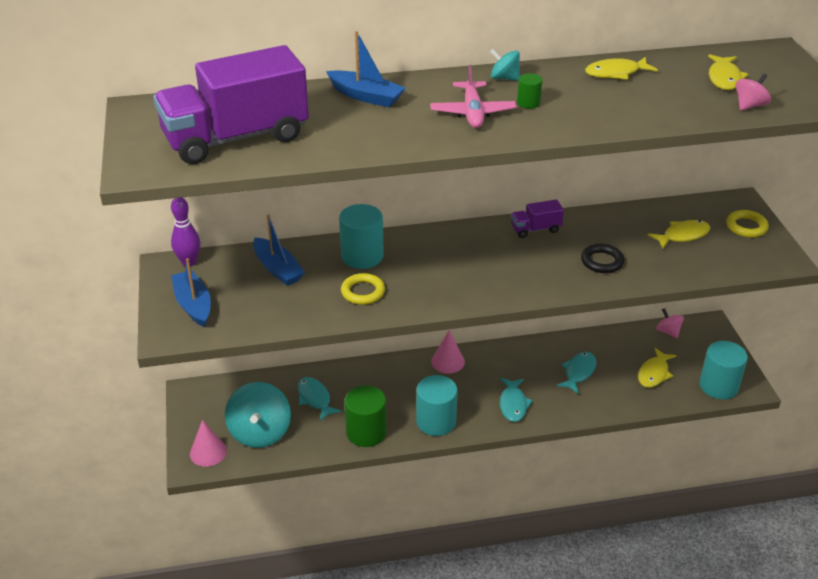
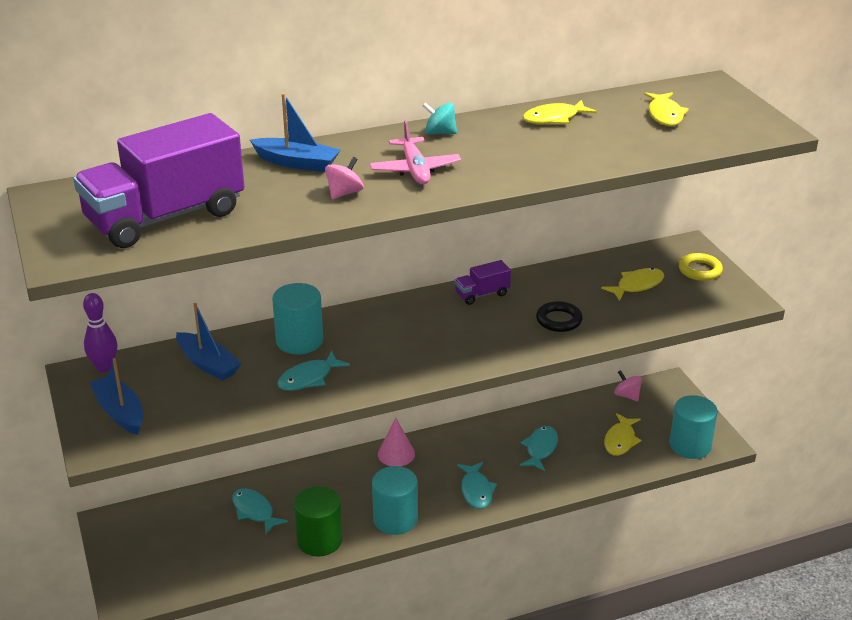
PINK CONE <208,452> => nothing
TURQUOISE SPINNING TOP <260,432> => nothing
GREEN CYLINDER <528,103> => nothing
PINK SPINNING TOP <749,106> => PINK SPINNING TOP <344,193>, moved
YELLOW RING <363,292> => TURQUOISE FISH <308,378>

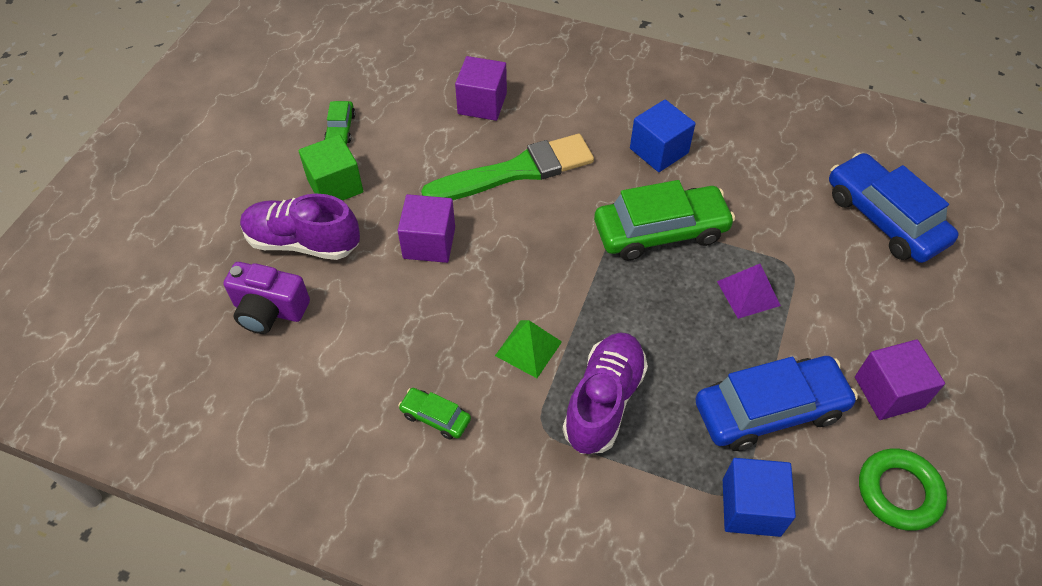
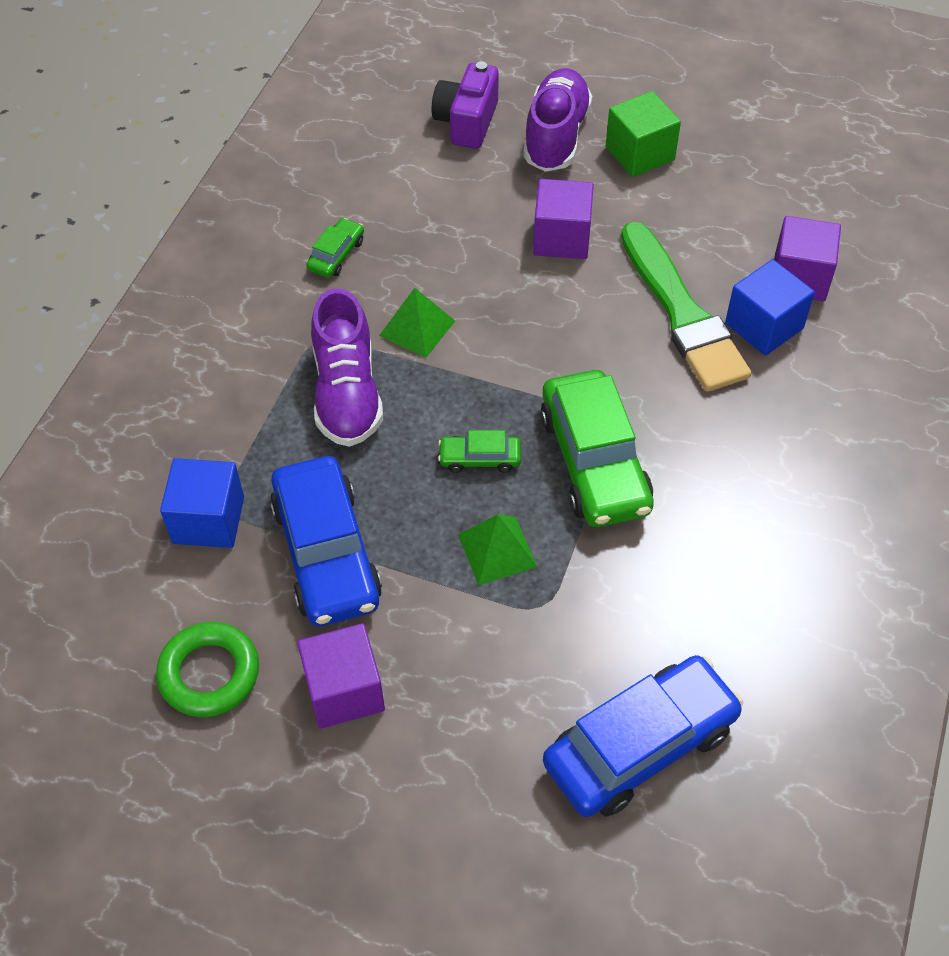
GREEN CAR <340,129> => GREEN CAR <480,458>, moved
BLUE CUBE <659,151> => BLUE CUBE <764,326>, moved
PURPLE PYRAMID <748,293> => GREEN PYRAMID <497,550>
PURPLE SHOE <604,401> => PURPLE SHOE <347,393>, 60 degrees clockwise

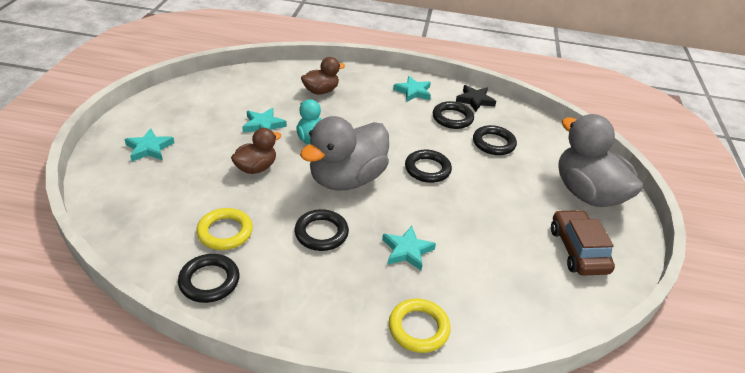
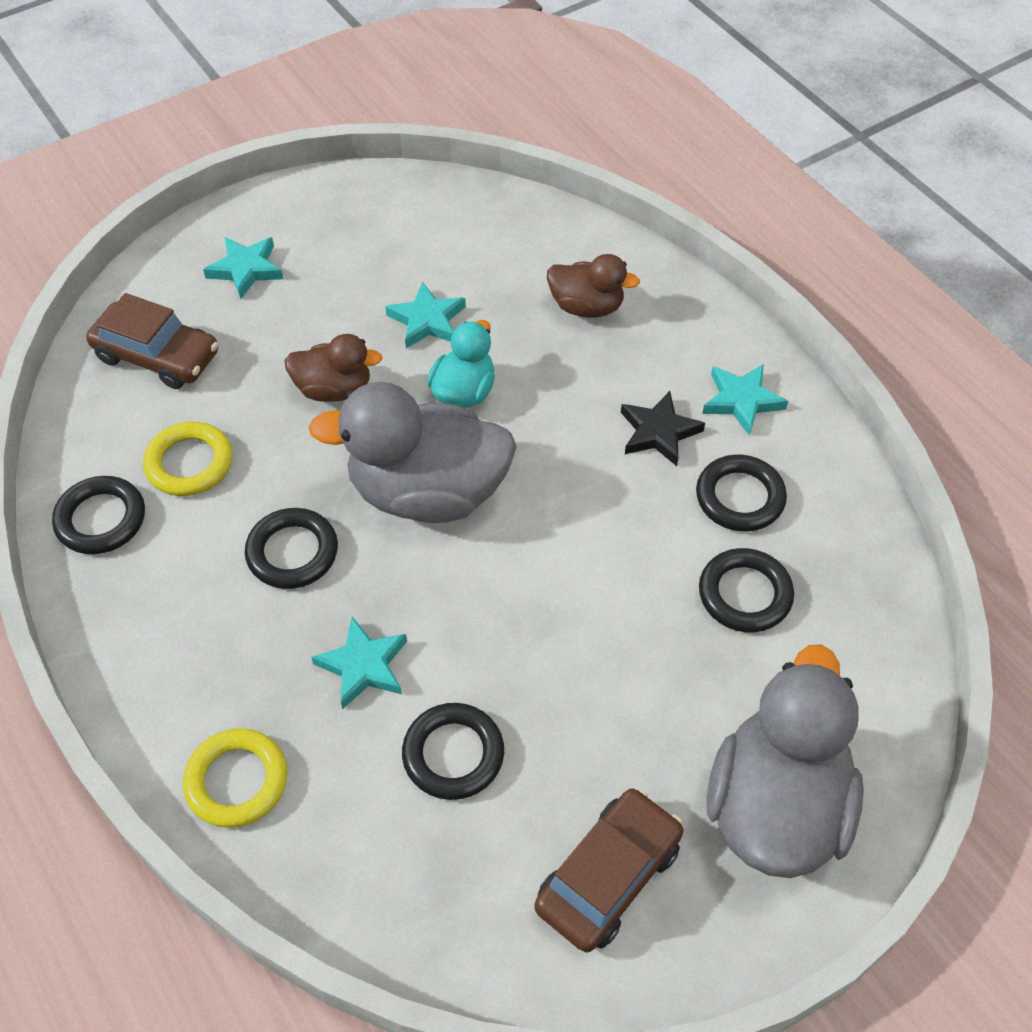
nothing => BROWN CAR <157,356>
BLACK RING <427,169> => BLACK RING <453,754>, moved
BLACK STAR <475,100> => BLACK STAR <659,432>, moved

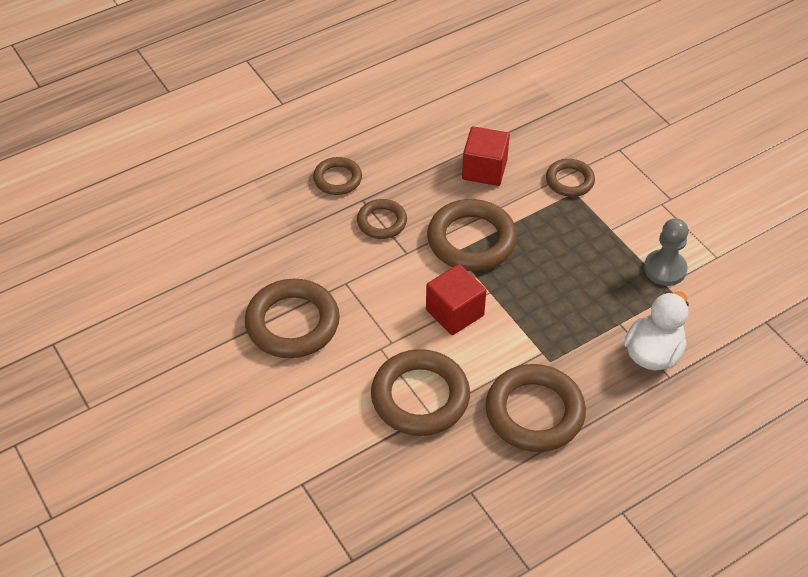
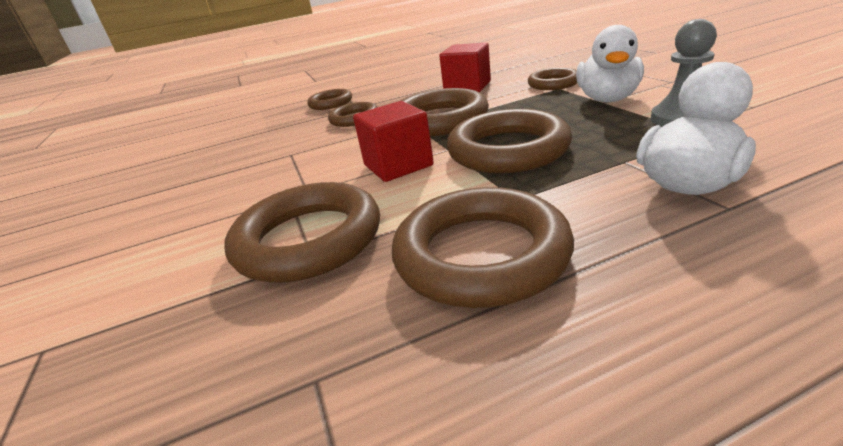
nothing => WHITE DUCK <607,99>
BROWN RING <292,323> => BROWN RING <508,150>, moved

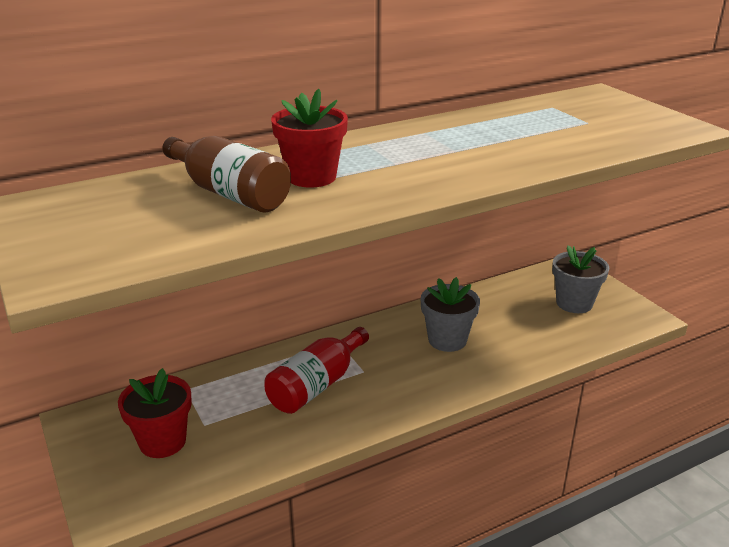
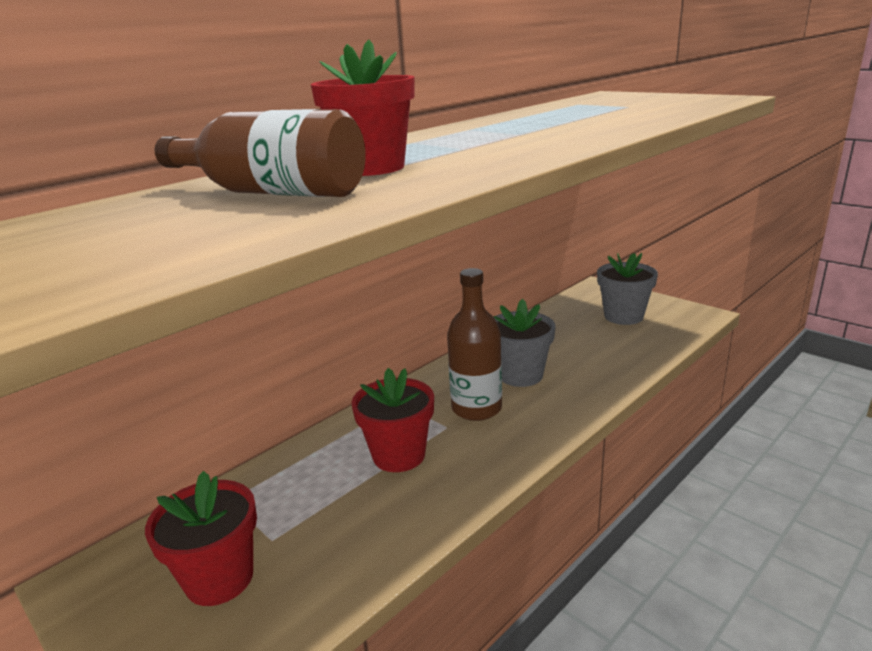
nothing => BROWN BOTTLE <476,408>
RED BOTTLE <316,385> => RED FLOWER POT <399,455>

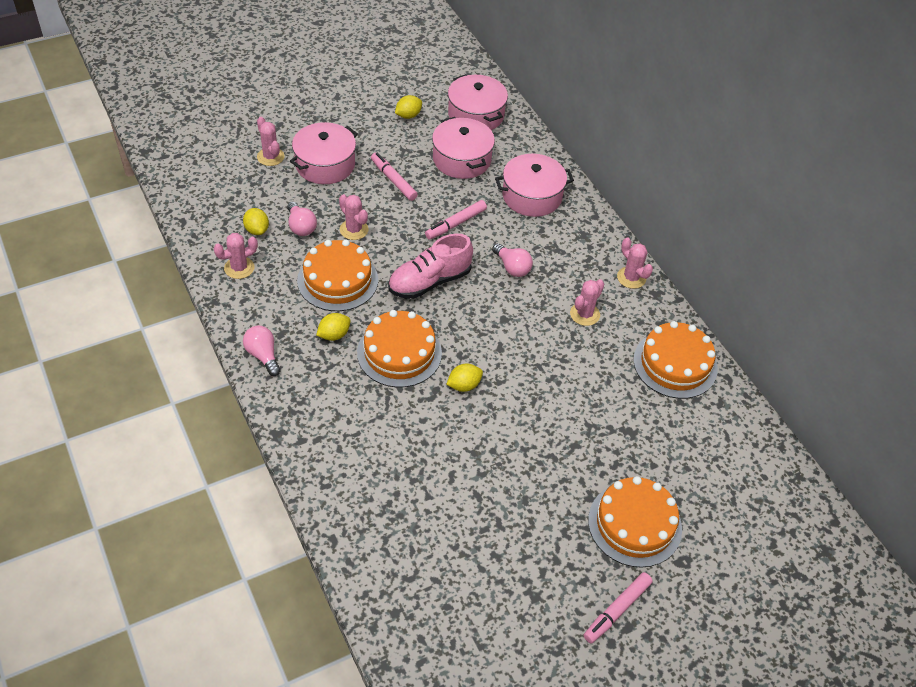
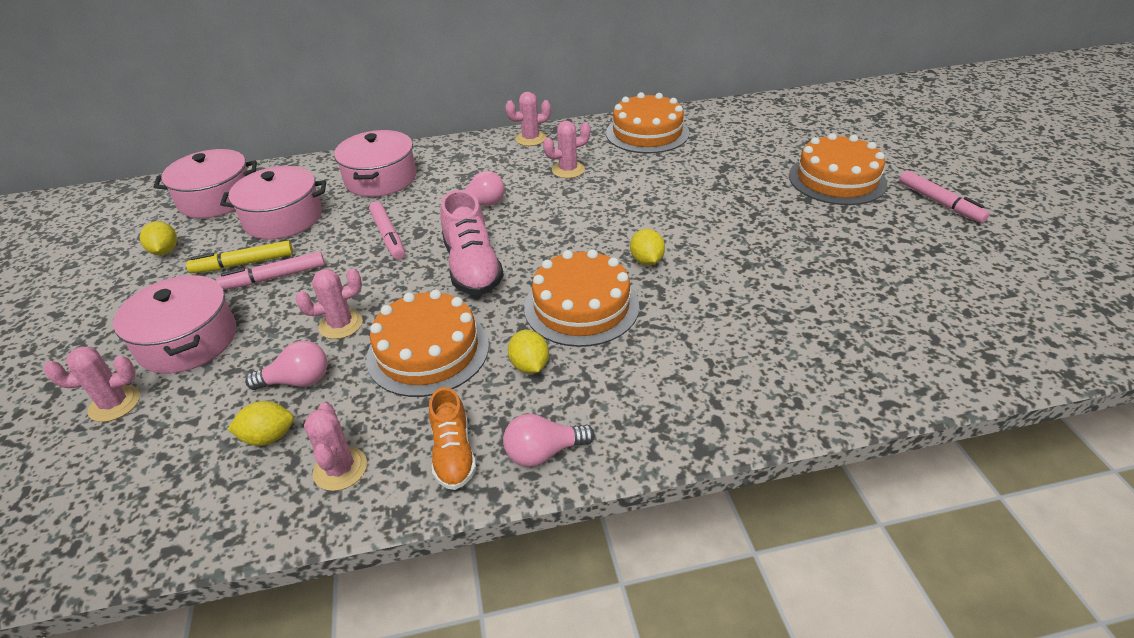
nothing => YELLOW MARKER <243,264>
nothing => ORANGE SHOE <453,454>
PINK CACTUS <584,314> => PINK CACTUS <568,170>, 75 degrees counterclockwise

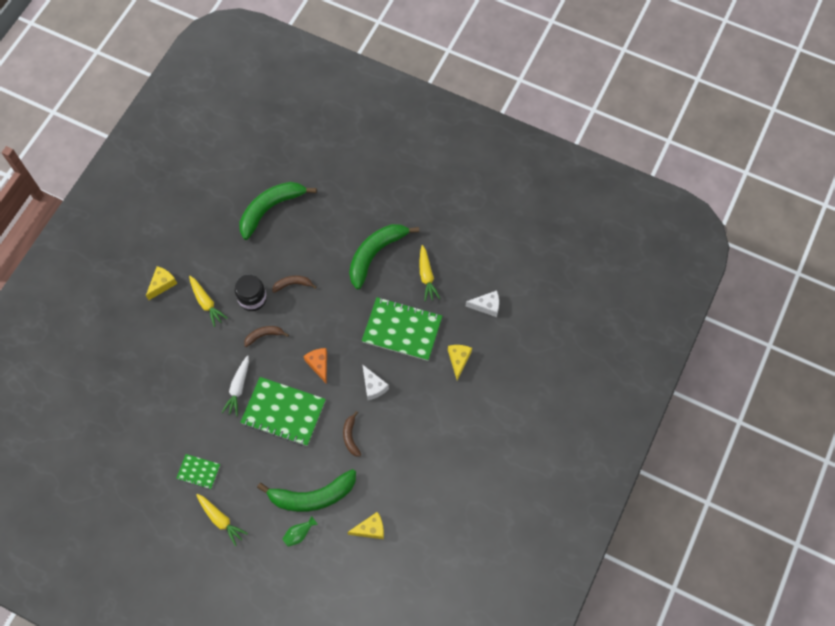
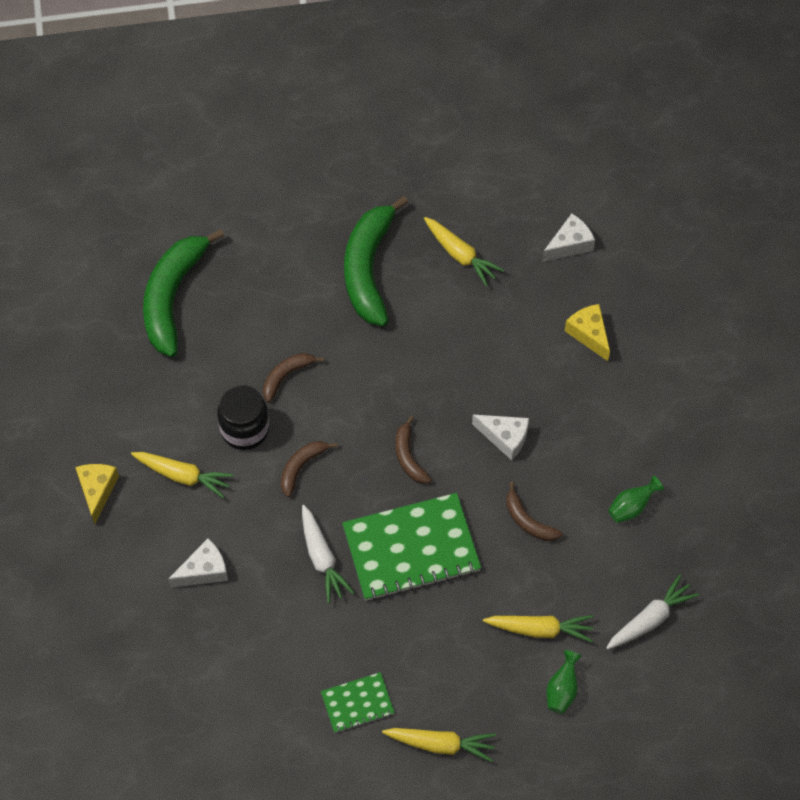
GREEN NOTEBOOK <402,330> => nothing
nothing => WHITE CHEESE <204,571>
nothing => GREEN VASE <631,507>
GREEN BANANA <312,496> => YELLOW CARROT <540,629>
ORANGE CHEESE <319,364> => BROWN BANANA <409,457>
YELLOW CHEESE <370,529> => WHITE CARROT <650,619>

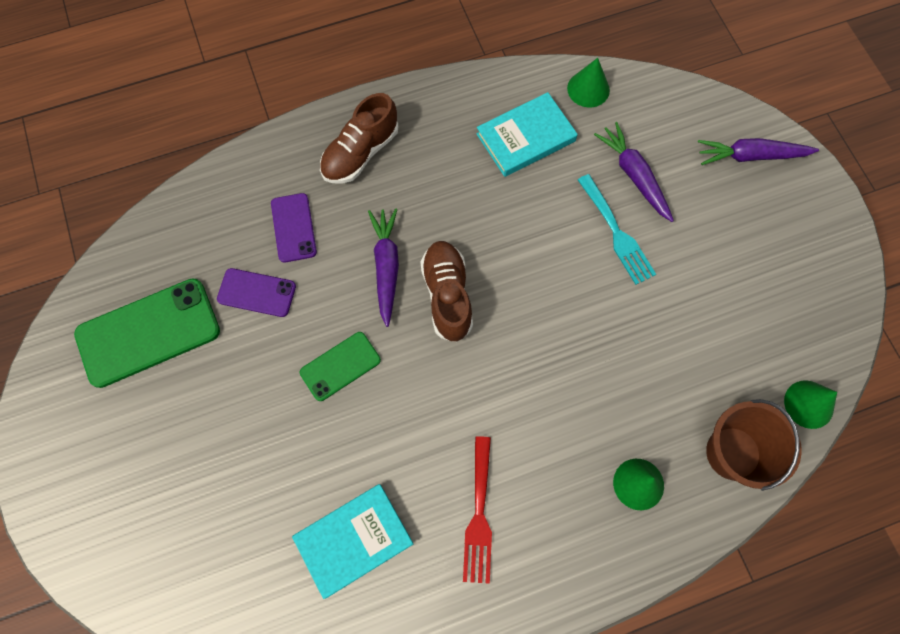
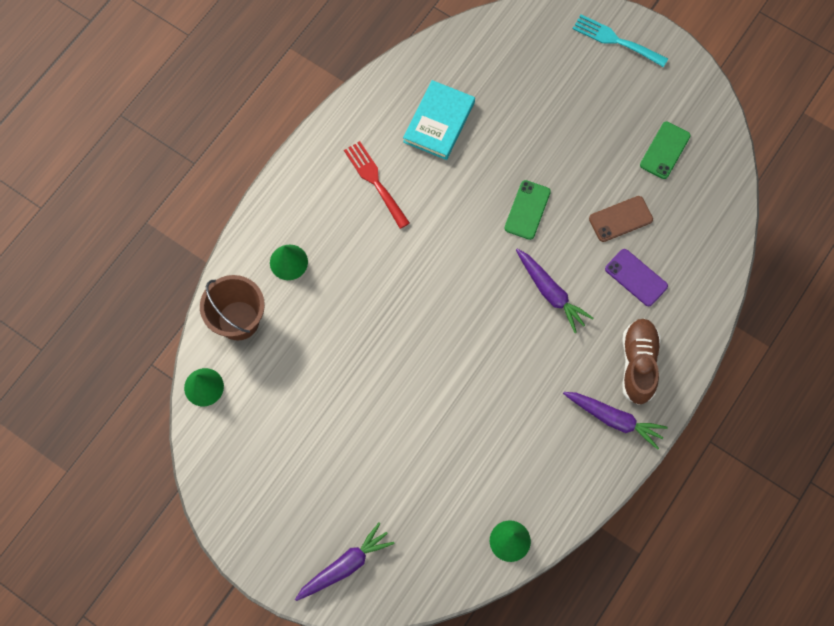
BROWN SHOE <447,295> => nothing
TURQUOISE BOOK <525,137> => nothing
TURQUOISE FORK <617,233> => TURQUOISE FORK <615,40>, moved
PURPLE CARROT <634,176> => PURPLE CARROT <614,419>, moved
PURPLE PHONE <257,292> => BROWN PHONE <620,219>
GREEN PHONE <148,332> => GREEN PHONE <665,150>, x0.56

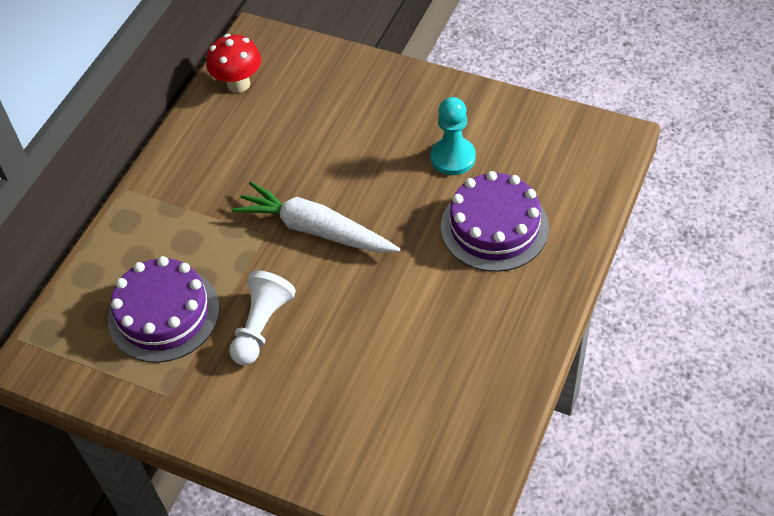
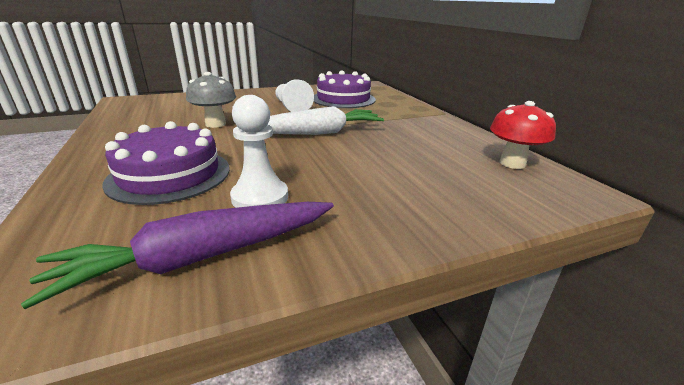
nothing => PURPLE CARROT <201,257>
nothing => GREY MUSHROOM <215,124>
TURQUOISE PAWN <453,158> => WHITE PAWN <260,197>

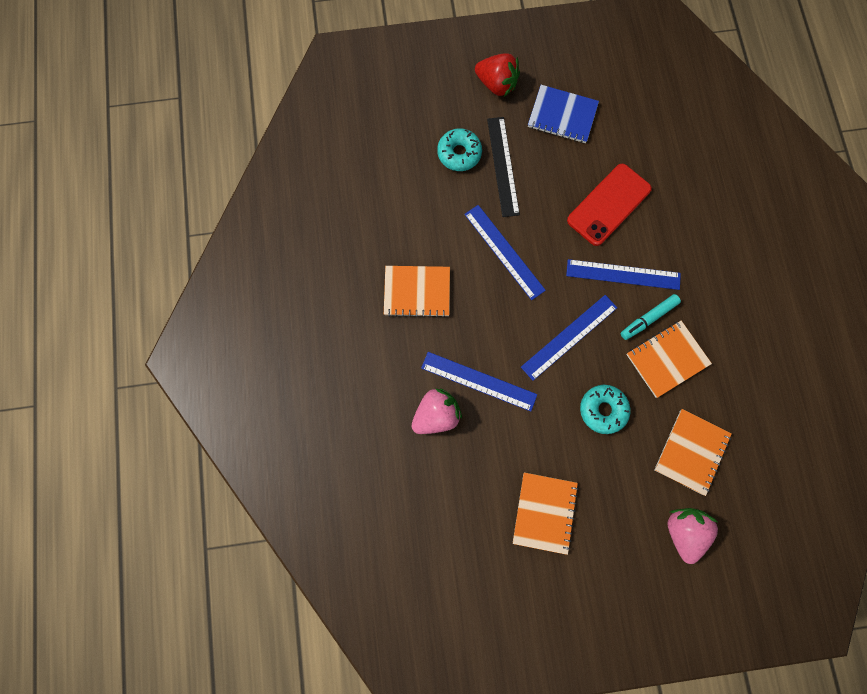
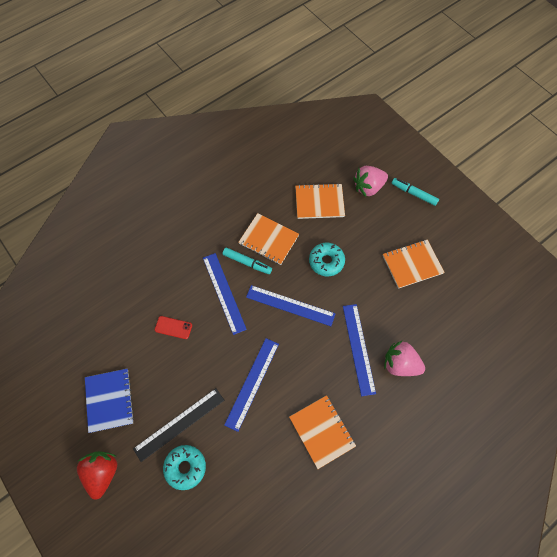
nothing => TURQUOISE MARKER <414,193>
RED PHONE <608,205> => RED PHONE <173,327>, x0.48

